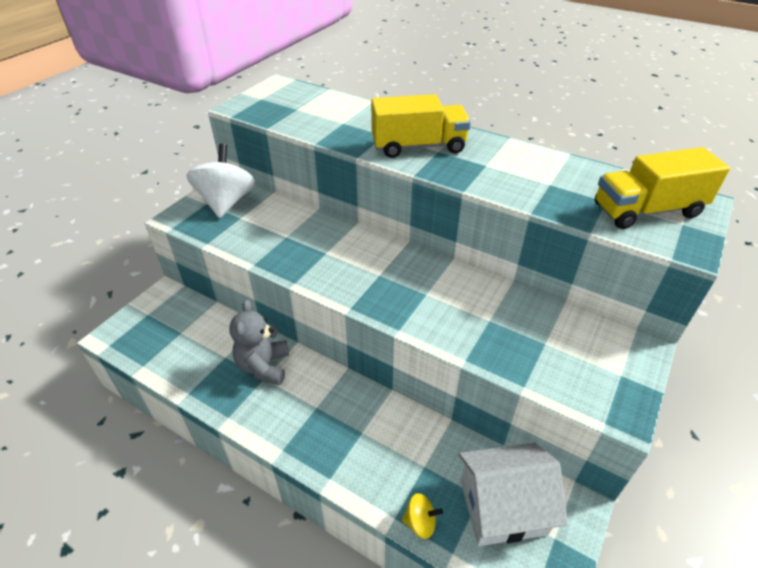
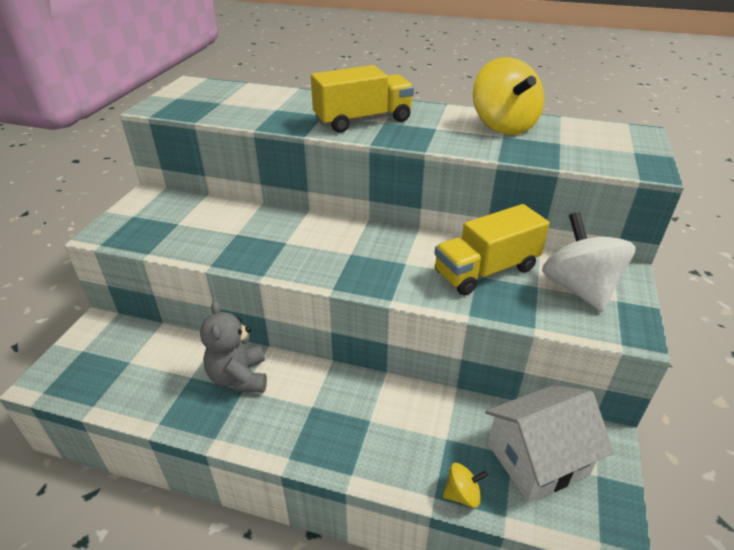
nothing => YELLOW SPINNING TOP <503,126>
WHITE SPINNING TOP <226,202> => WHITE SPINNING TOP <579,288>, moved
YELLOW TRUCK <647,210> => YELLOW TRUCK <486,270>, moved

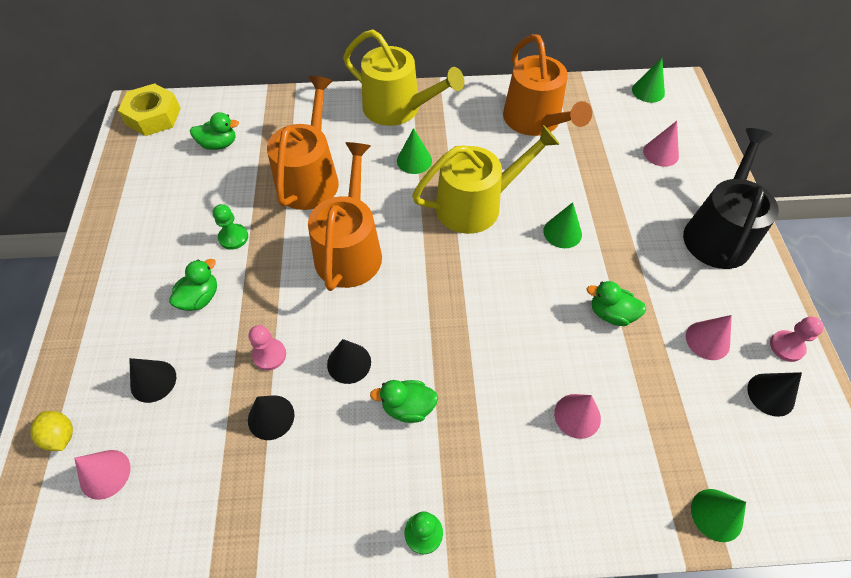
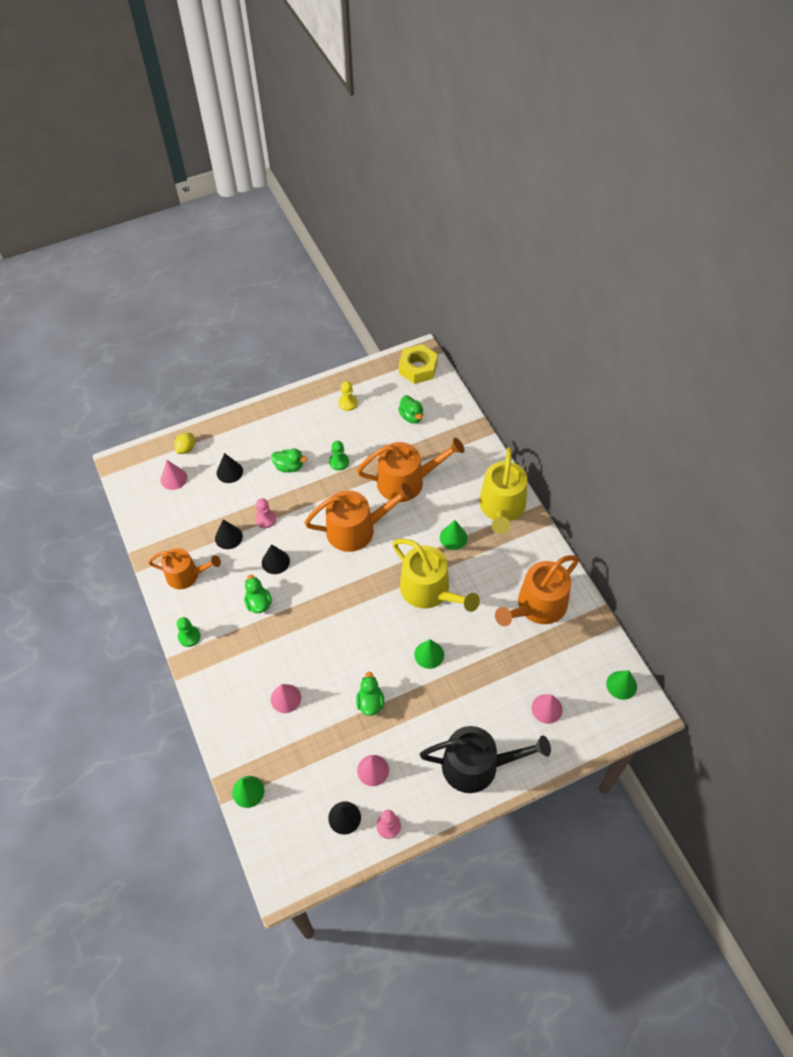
nothing => ORANGE WATERING CAN <186,575>
nothing => YELLOW PAWN <348,403>

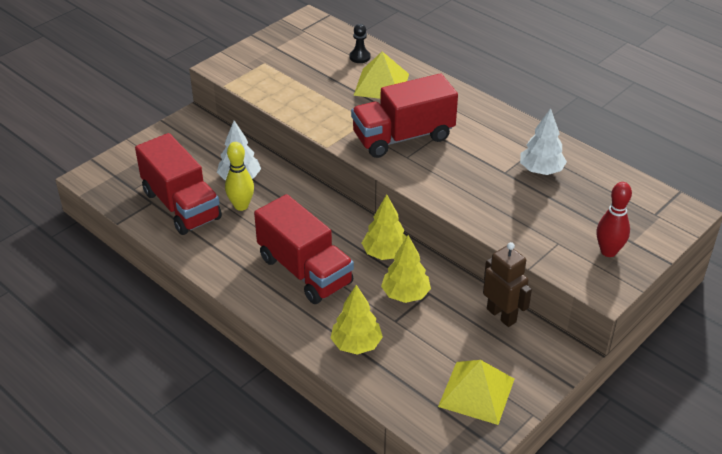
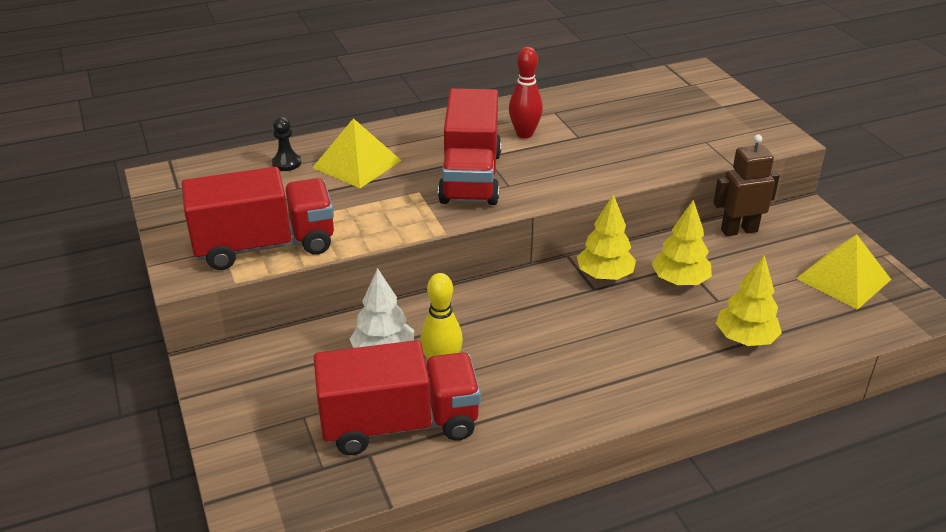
WHITE TREE <541,170> => nothing
RED TRUCK <305,271> => RED TRUCK <265,246>, moved
RED BOWLING PIN <608,251> => RED BOWLING PIN <524,134>, moved

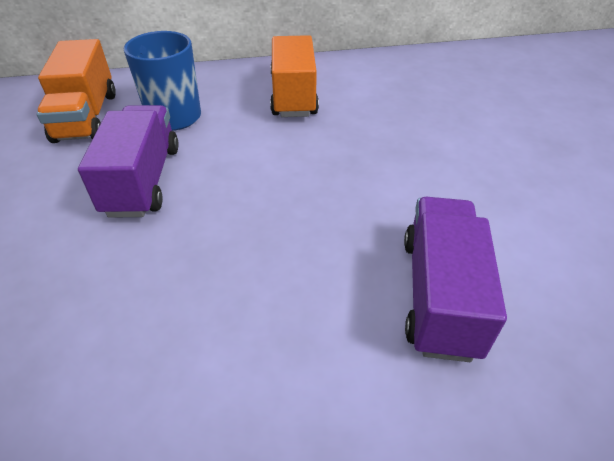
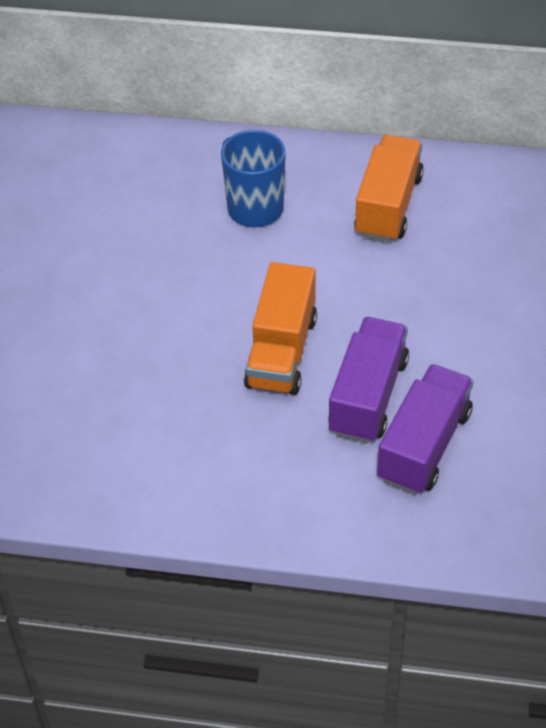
ORANGE TRUCK <86,117> => ORANGE TRUCK <281,351>, moved
PURPLE TRUCK <143,180> => PURPLE TRUCK <368,396>, moved

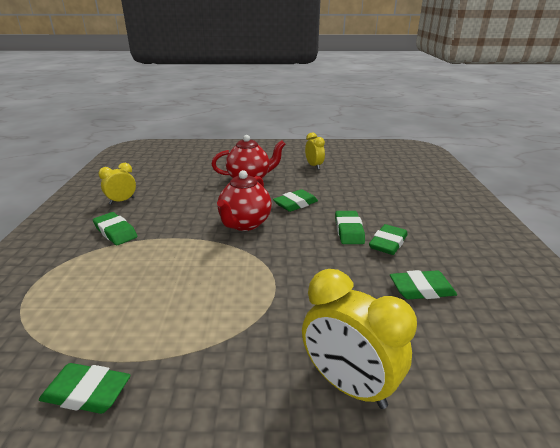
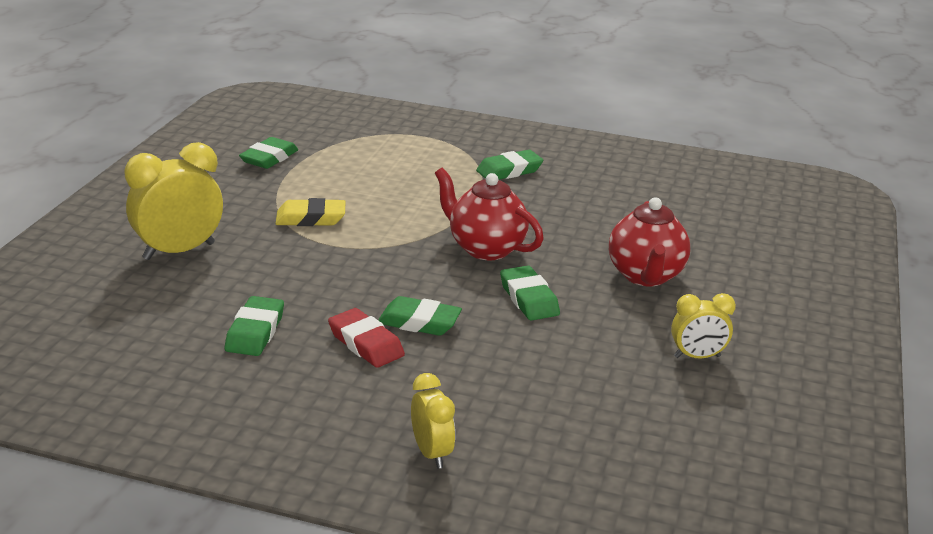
nothing => YELLOW ERASER <310,218>
YELLOW CLOCK <122,201> => YELLOW CLOCK <431,453>, moved
GREEN ERASER <388,243> => RED ERASER <366,344>

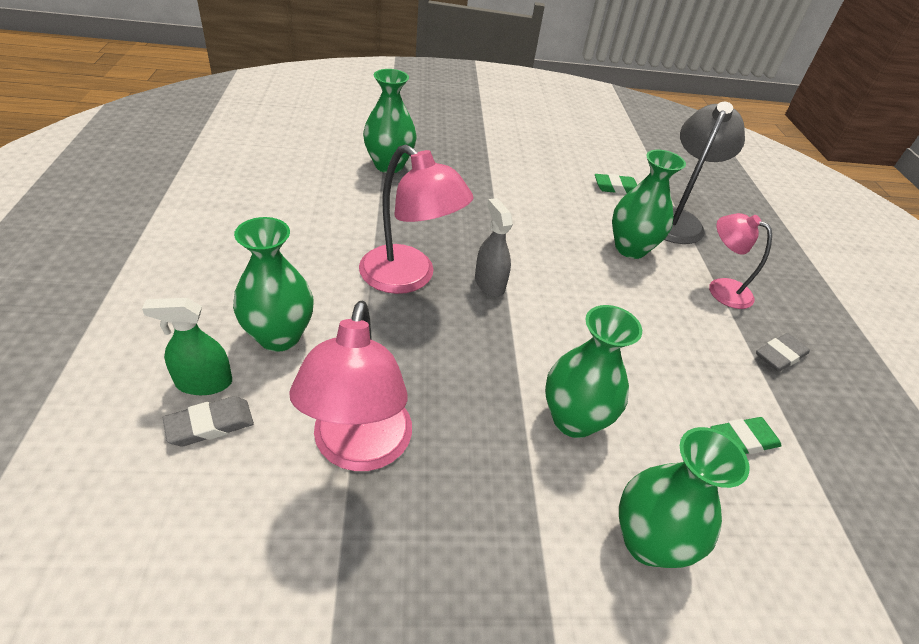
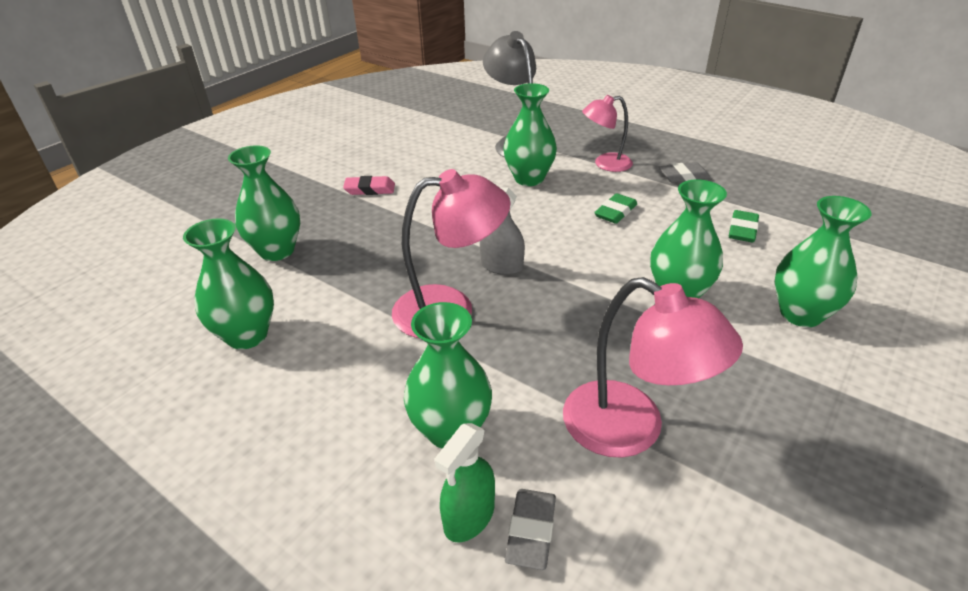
nothing => GREEN VASE <247,335>
nothing => PINK ERASER <370,189>
GREEN ERASER <616,187> => GREEN ERASER <615,212>, moved
GREY ERASER <780,355> => GREY ERASER <683,176>, 75 degrees clockwise

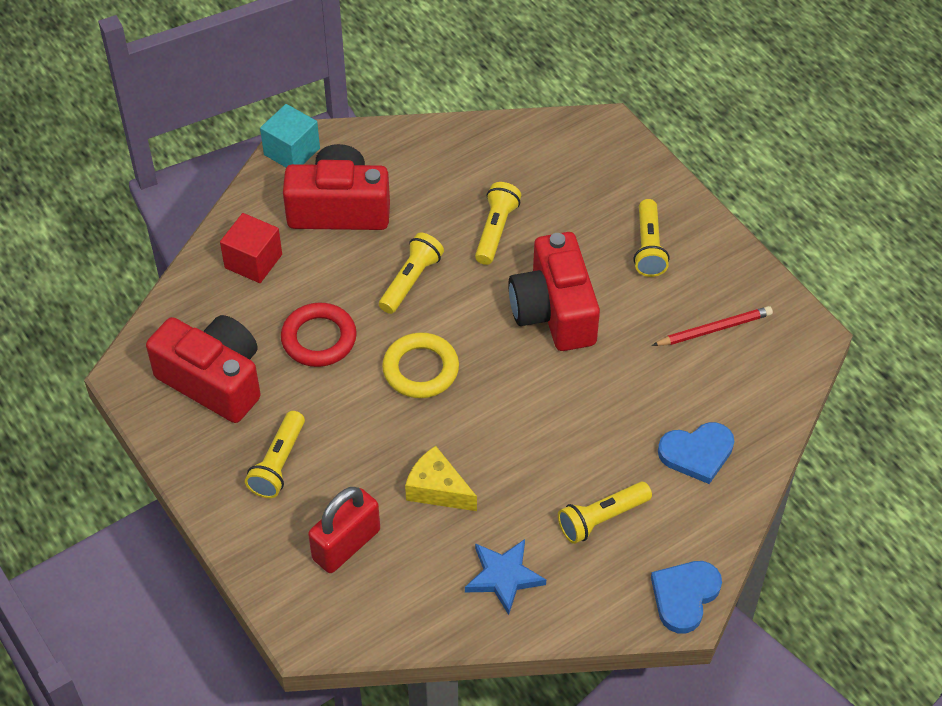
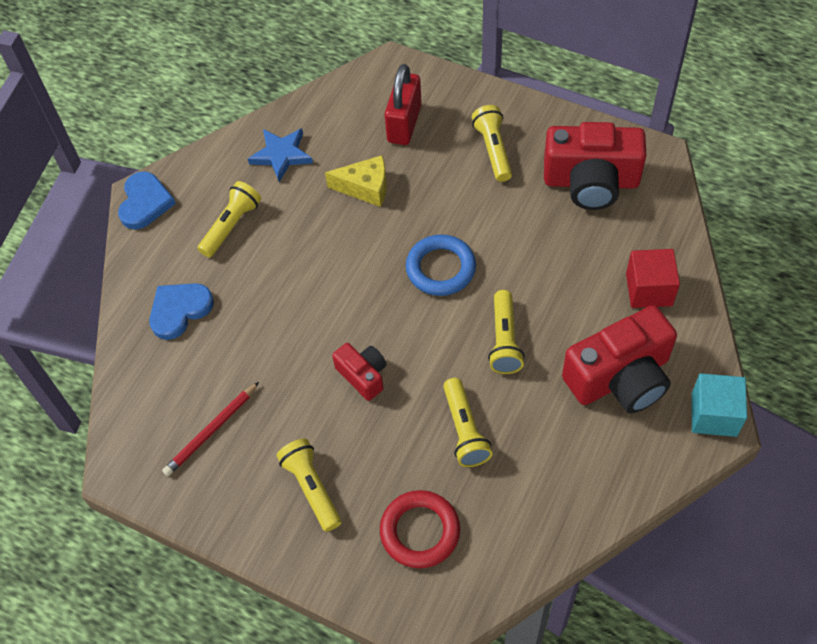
RED RING <319,339> => RED RING <420,531>, moved
YELLOW RING <420,369> => BLUE RING <440,268>
RED CAMERA <554,311> => RED CAMERA <363,375>, x0.52

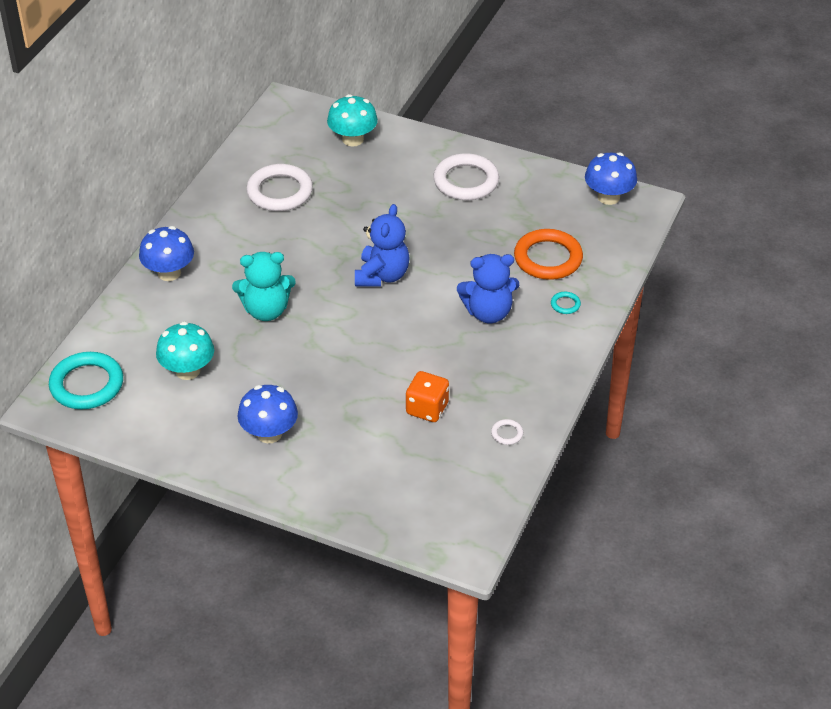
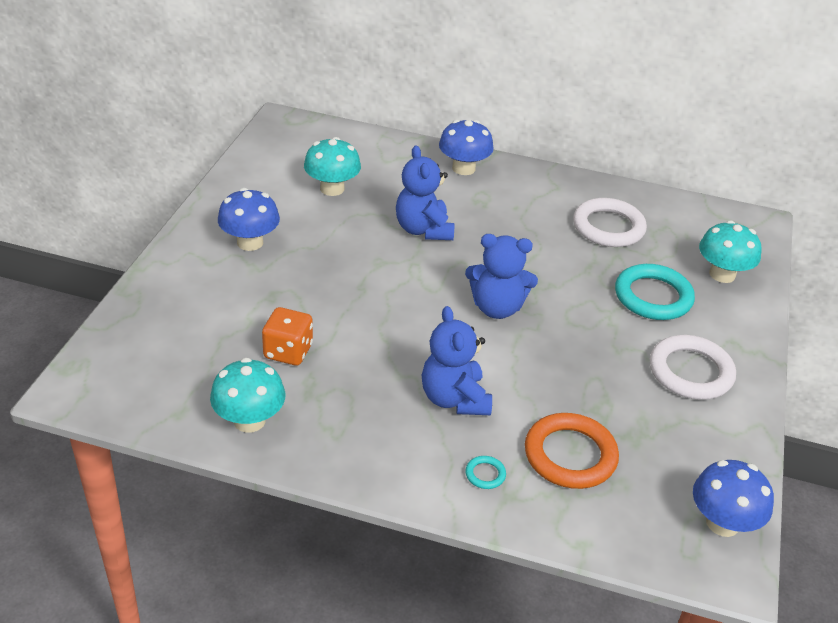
TURQUOISE RING <87,384> => TURQUOISE RING <653,297>, moved
WHITE RING <507,434> => TURQUOISE MUSHROOM <249,420>
TURQUOISE TEDDY BEAR <266,310> => BLUE TEDDY BEAR <423,230>

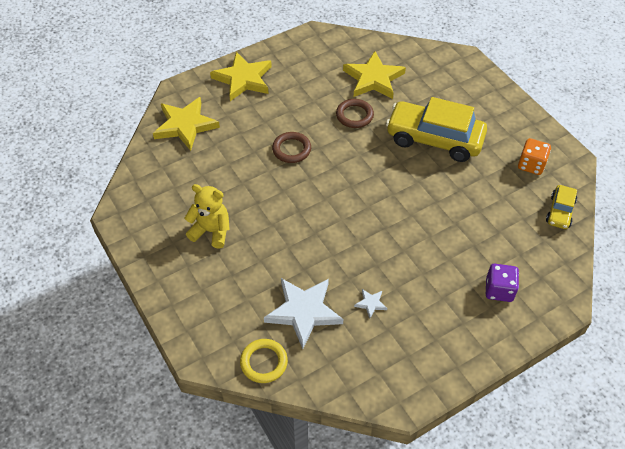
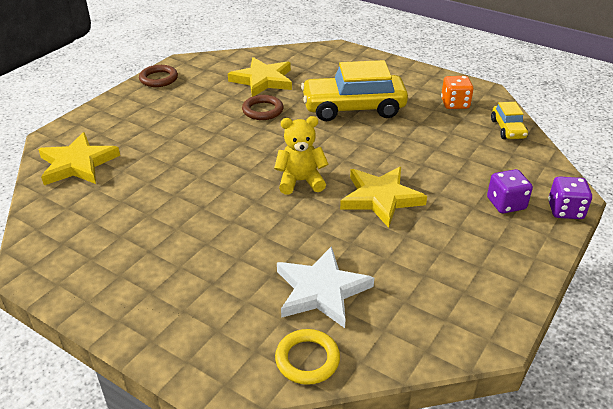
WHITE STAR <371,303> => nothing
nothing => PURPLE DICE <565,210>
YELLOW TEDDY BEAR <211,231> => YELLOW TEDDY BEAR <300,181>, moved
YELLOW STAR <243,79> => YELLOW STAR <380,198>, moved
BROWN RING <291,149> => BROWN RING <158,79>, moved

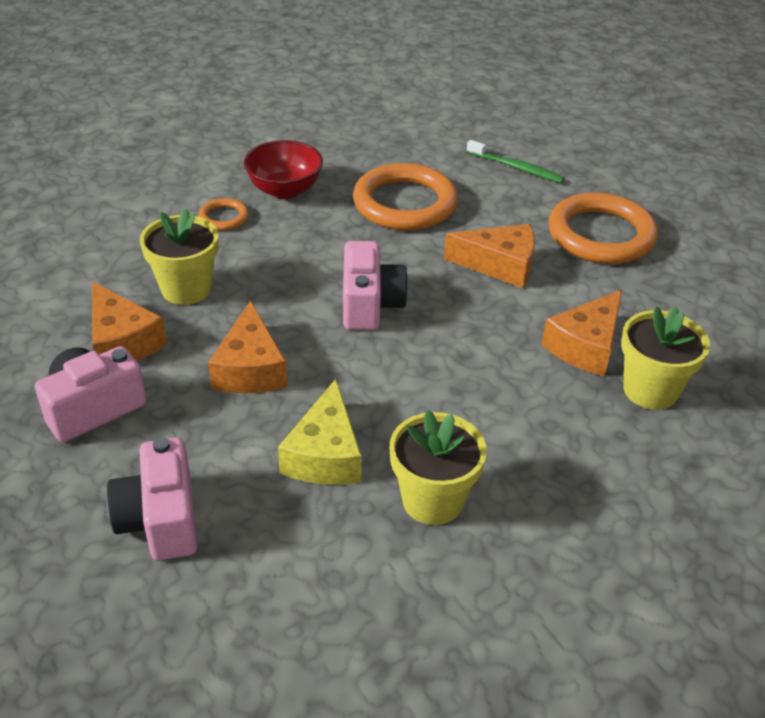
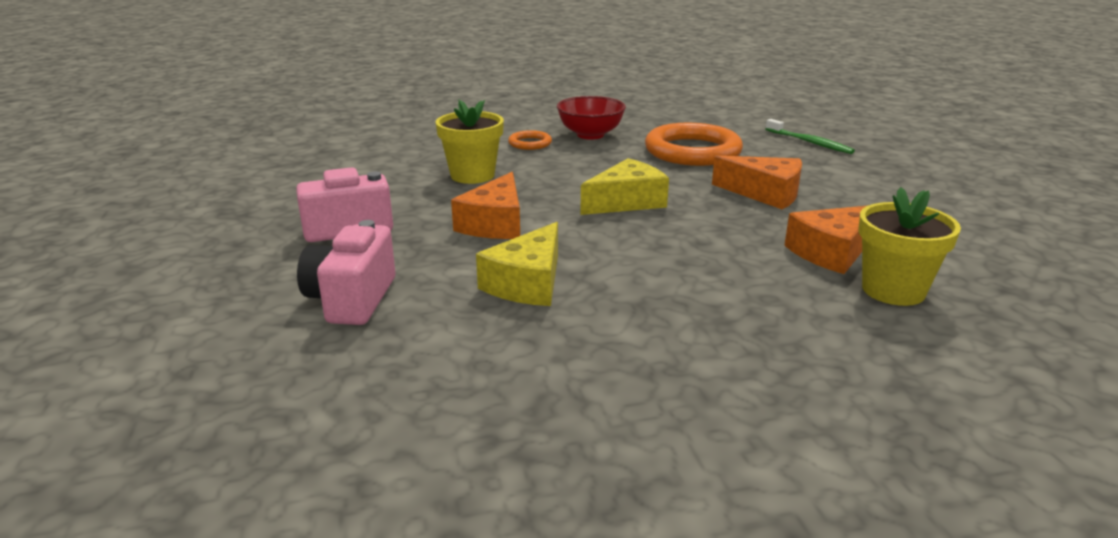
ORANGE CHEESE <122,341> => nothing
YELLOW FLOWER POT <432,500> => nothing
ORANGE RING <601,235> => nothing
PINK CAMERA <370,305> => YELLOW CHEESE <626,202>

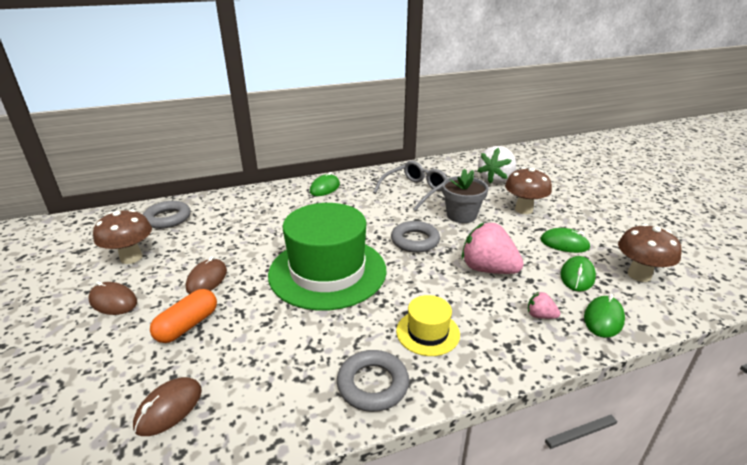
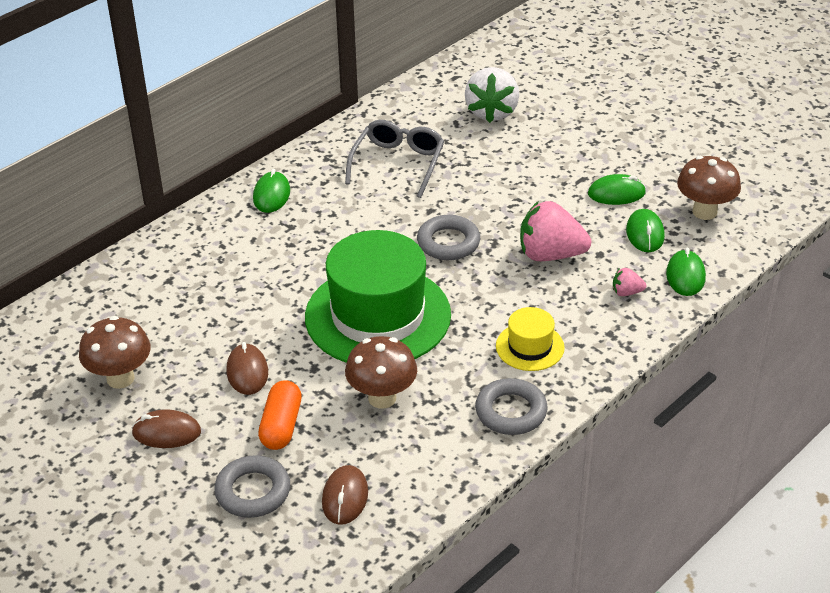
GREY FLOWER POT <461,215> => nothing
GREY RING <167,218> => GREY RING <253,491>, moved
BROWN MUSHROOM <523,209> => BROWN MUSHROOM <382,398>, moved

